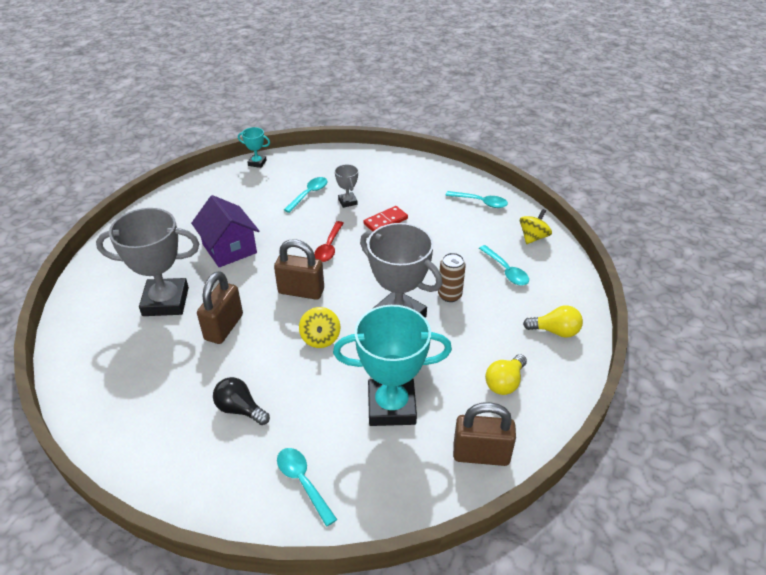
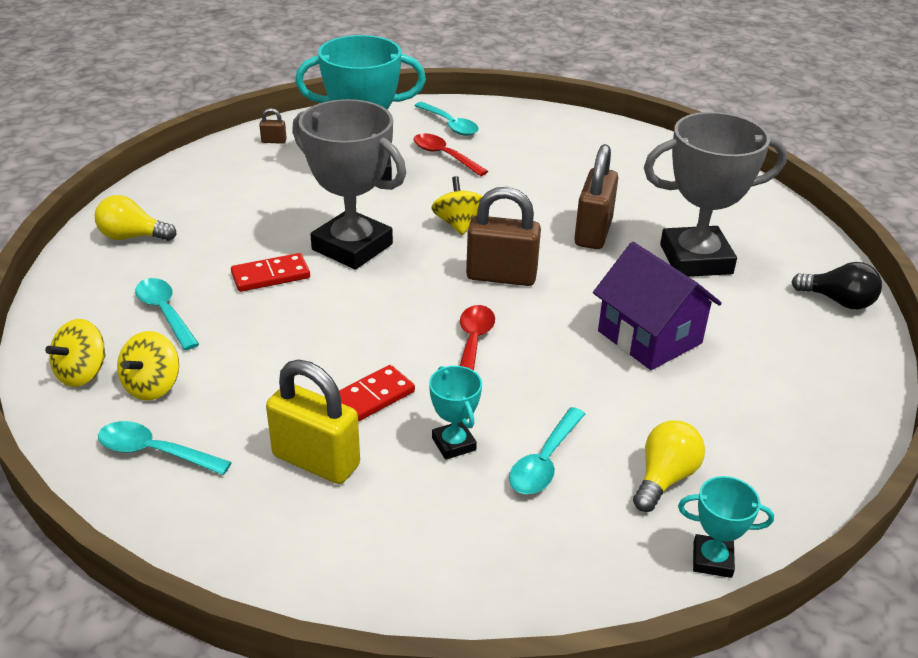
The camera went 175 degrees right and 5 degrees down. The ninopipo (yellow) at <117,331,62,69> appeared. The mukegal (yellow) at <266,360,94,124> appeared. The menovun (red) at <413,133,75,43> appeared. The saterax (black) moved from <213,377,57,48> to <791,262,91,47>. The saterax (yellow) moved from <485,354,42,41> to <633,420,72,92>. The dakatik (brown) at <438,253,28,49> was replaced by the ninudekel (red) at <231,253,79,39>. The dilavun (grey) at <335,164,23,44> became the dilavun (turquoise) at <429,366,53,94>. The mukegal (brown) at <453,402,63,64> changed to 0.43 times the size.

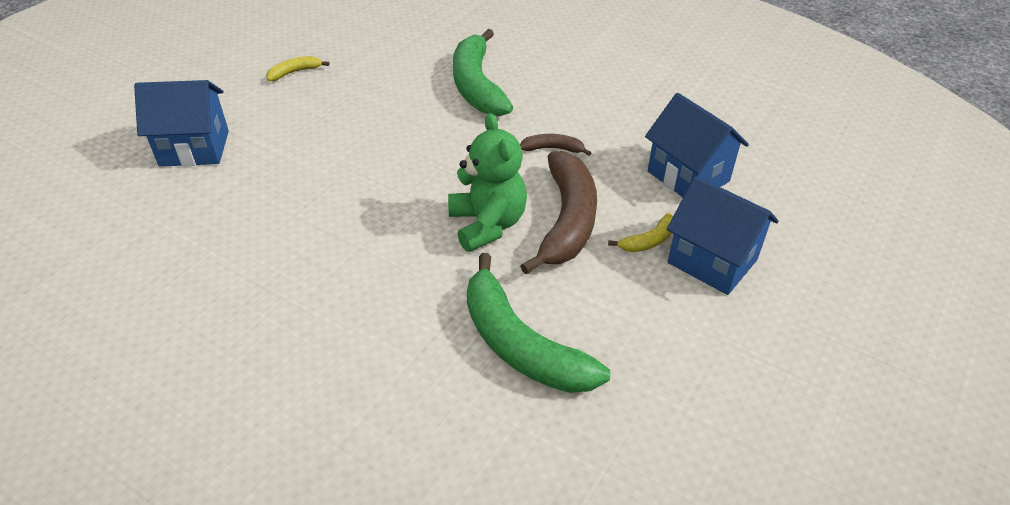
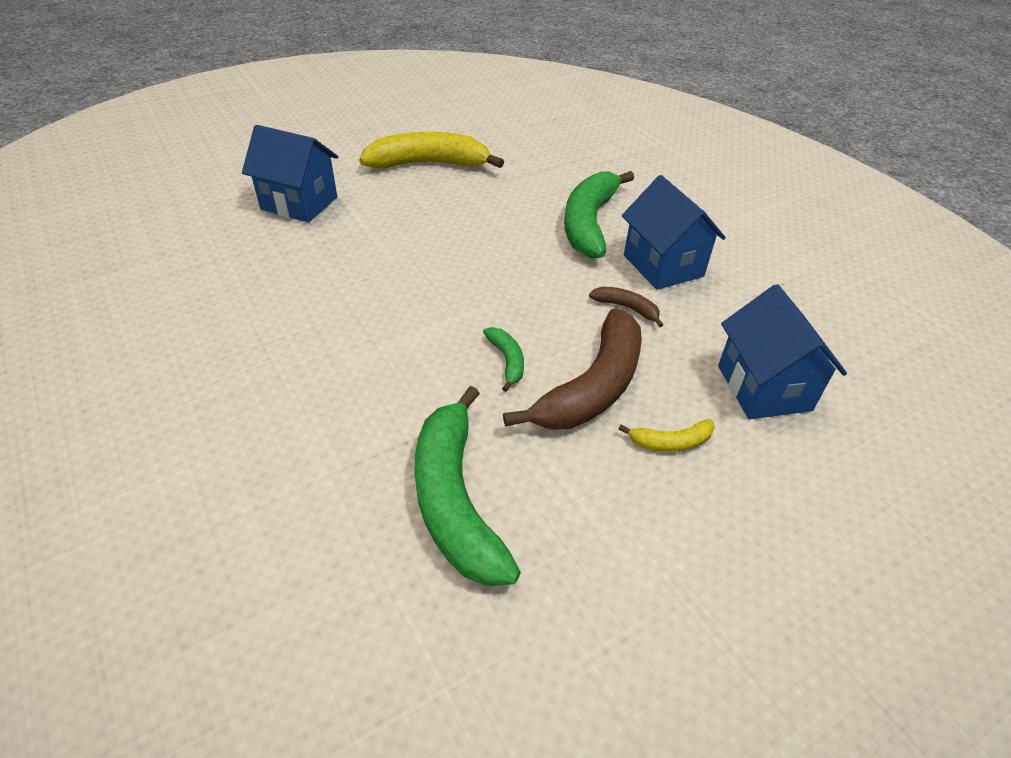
The camera went 25 degrees right and 0 degrees up. The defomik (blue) moved from <667,176,112,119> to <622,175,104,115>. The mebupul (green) at <448,113,79,139> was replaced by the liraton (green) at <483,327,41,65>. The liraton (yellow) at <266,56,63,25> changed to 2.21 times the size.

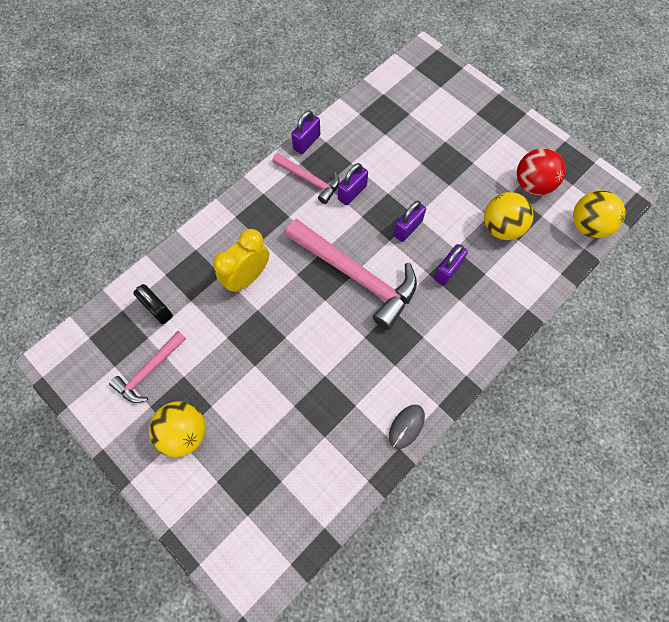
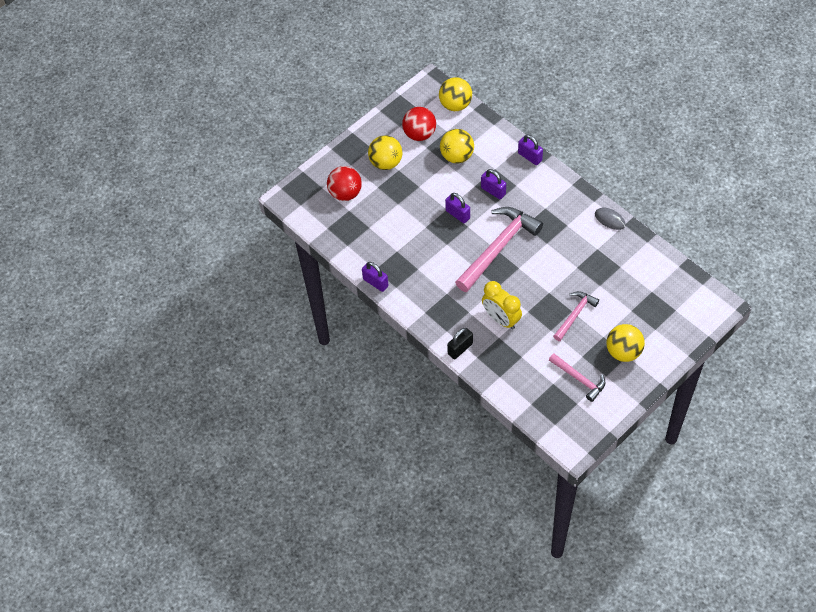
The camera went 85 degrees left and 10 degrees down. The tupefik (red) at <327,166,35,35> appeared. The tupefik (yellow) at <368,135,34,35> appeared. The mukegal (black) moved from <133,284,40,40> to <447,328,26,31>. The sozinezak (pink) moved from <272,153,68,51> to <553,291,46,50>. The mukegal (purple) moved from <338,163,30,42> to <518,134,25,31>.

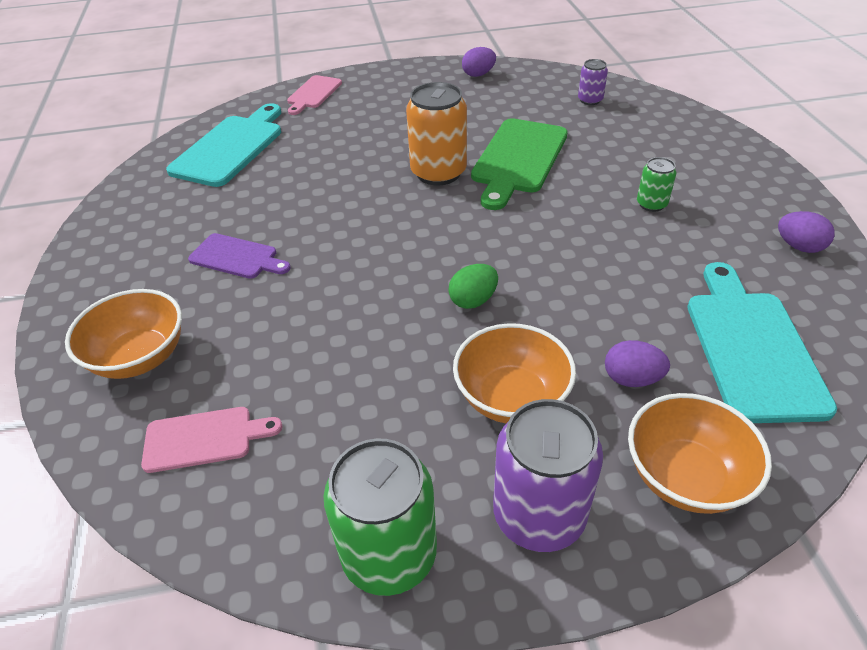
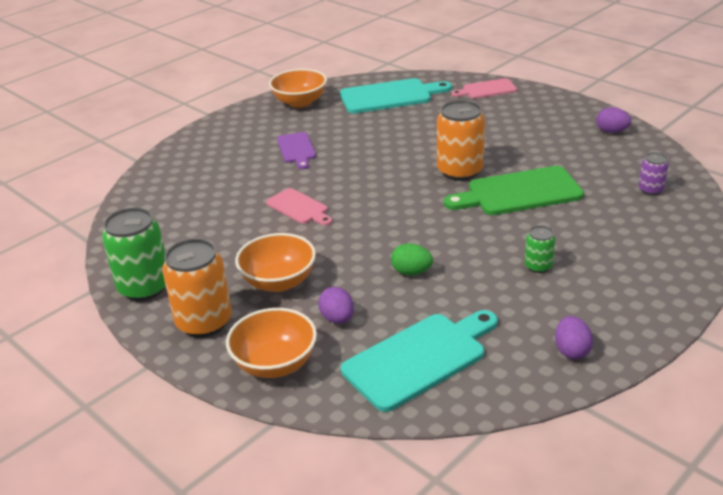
The camera went 55 degrees right and 10 degrees down. The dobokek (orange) moved from <65,289,117,90> to <269,69,58,39>. The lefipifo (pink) moved from <141,407,141,66> to <266,188,66,38>. The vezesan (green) moved from <448,264,50,45> to <391,243,42,32>. The dakatik (purple) at <493,399,110,153> became the dakatik (orange) at <162,239,70,99>.

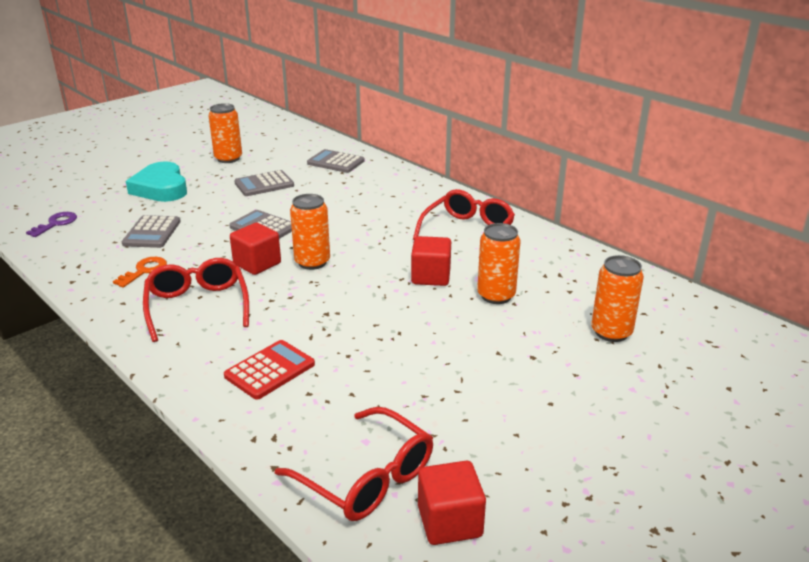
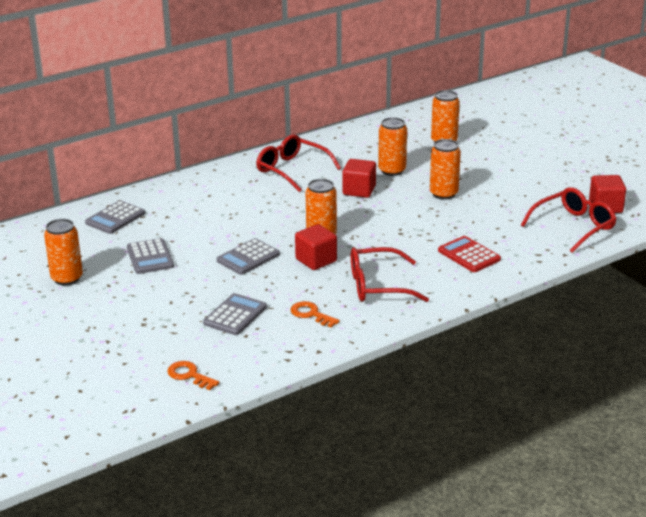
The camera went 80 degrees left and 0 degrees up. The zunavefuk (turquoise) at <126,161,61,41> disappeared. The dakatik (orange) at <430,139,31,61> appeared. The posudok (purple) at <26,212,51,25> became the posudok (orange) at <167,361,52,29>. The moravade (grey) at <122,215,59,33> turned 75 degrees counterclockwise.

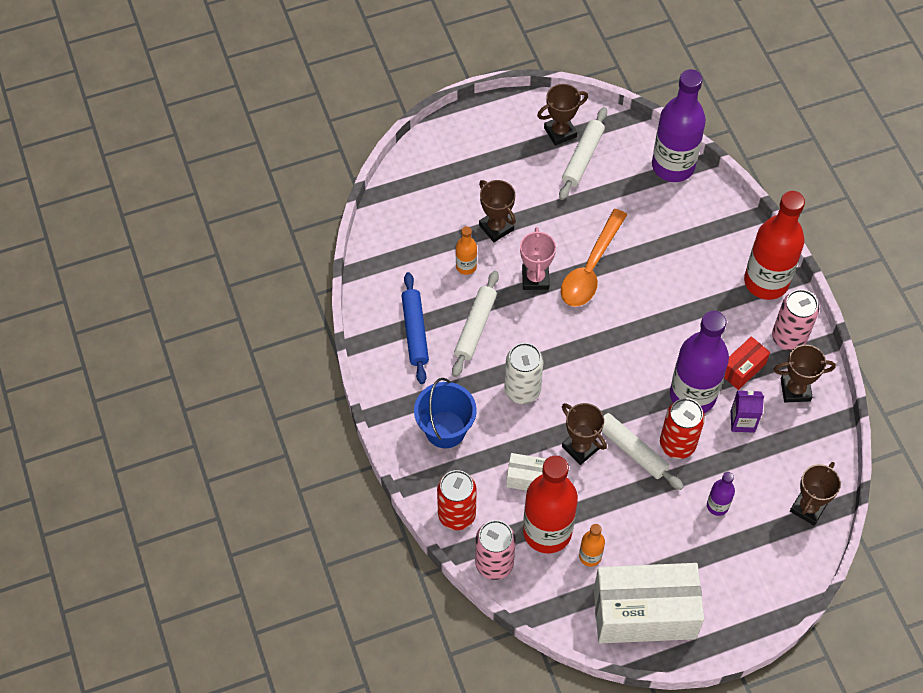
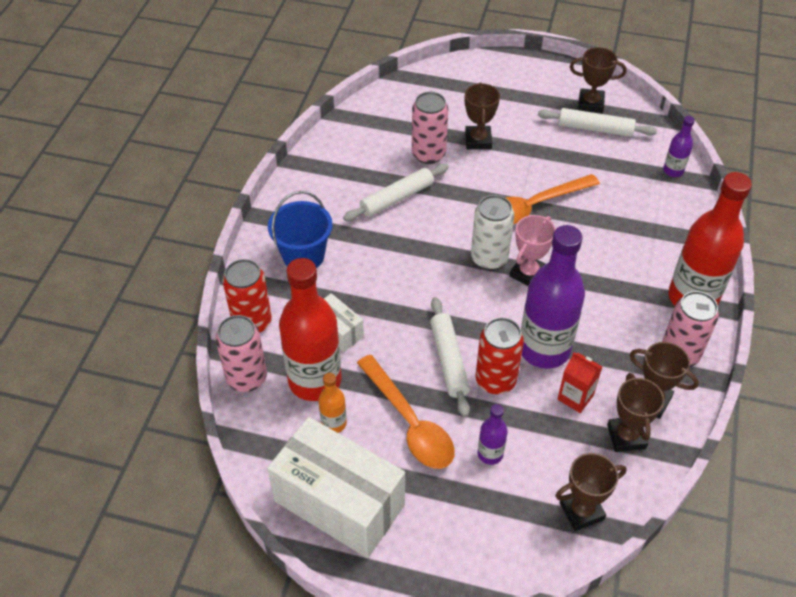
The camera went 35 degrees right and 10 degrees down. The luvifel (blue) at <402,272,27,112> disappeared. The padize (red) at <724,336,46,54> disappeared. The menovun (orange) at <357,355,98,114> appeared. The dakatik (white) moved from <504,343,40,61> to <471,195,43,75>. The dilavun (pink) moved from <520,227,36,63> to <510,215,46,71>. The dilavun (brown) moved from <562,403,45,62> to <607,373,57,79>. The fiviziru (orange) at <456,226,21,49> was replaced by the dakatik (pink) at <412,92,36,72>. The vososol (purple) at <731,391,33,42> became the vososol (red) at <557,352,45,61>. The luvifel (white) at <559,107,48,93> turned 45 degrees clockwise. The fiviziru (purple) at <652,69,54,113> changed to 0.46 times the size.

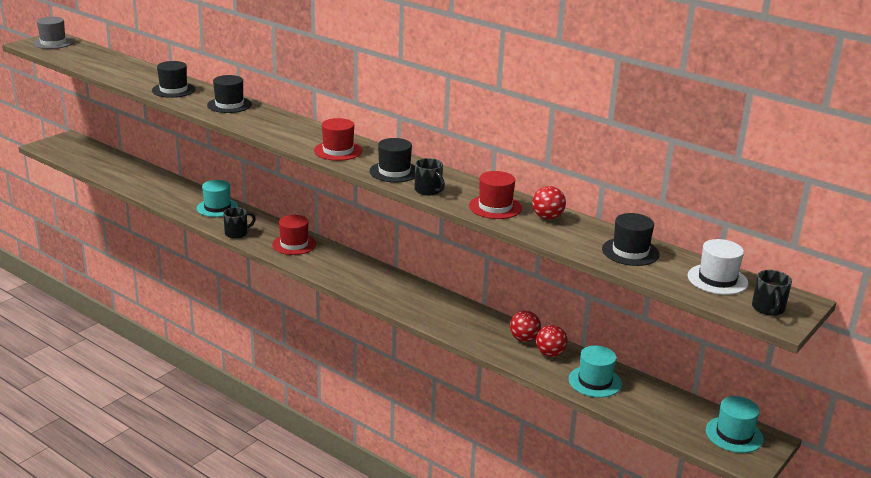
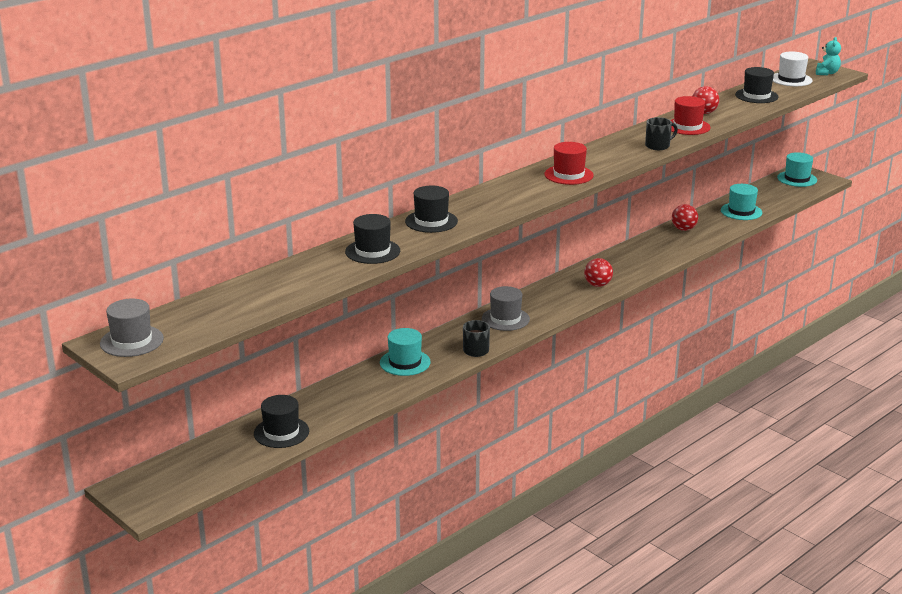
The camera went 80 degrees left and 0 degrees up. The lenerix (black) moved from <369,138,46,45> to <254,395,55,53>. The tupefik (red) moved from <536,325,32,32> to <584,258,29,29>. The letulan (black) at <752,270,40,46> was replaced by the mebupul (turquoise) at <816,37,25,38>. The lenerix (red) at <272,215,44,40> became the lenerix (grey) at <482,286,48,45>.

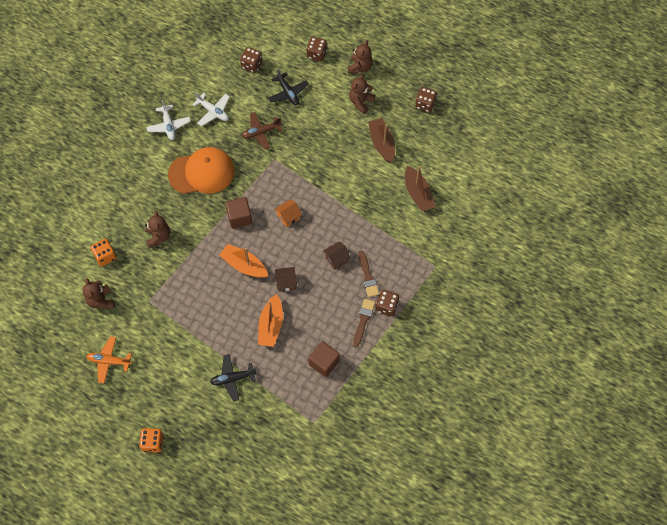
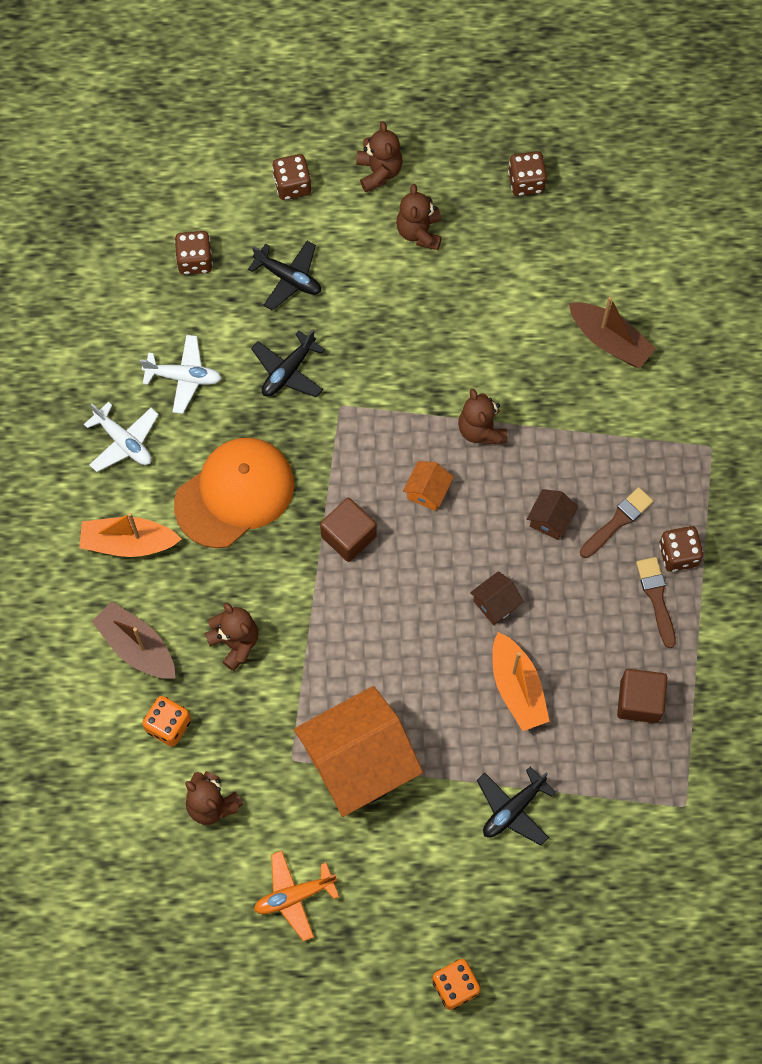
The camera went 30 degrees left and 5 degrees up. The defomik (orange) at <294,686,129,131> appeared. The mebupul (brown) at <458,389,49,56> appeared. The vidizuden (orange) moved from <219,244,49,34> to <79,512,103,45>. The vidizuden (brown) moved from <368,118,27,45> to <92,601,83,78>. The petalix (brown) at <242,112,40,37> became the petalix (black) at <251,330,74,68>. The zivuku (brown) at <359,251,20,46> turned 90 degrees counterclockwise.

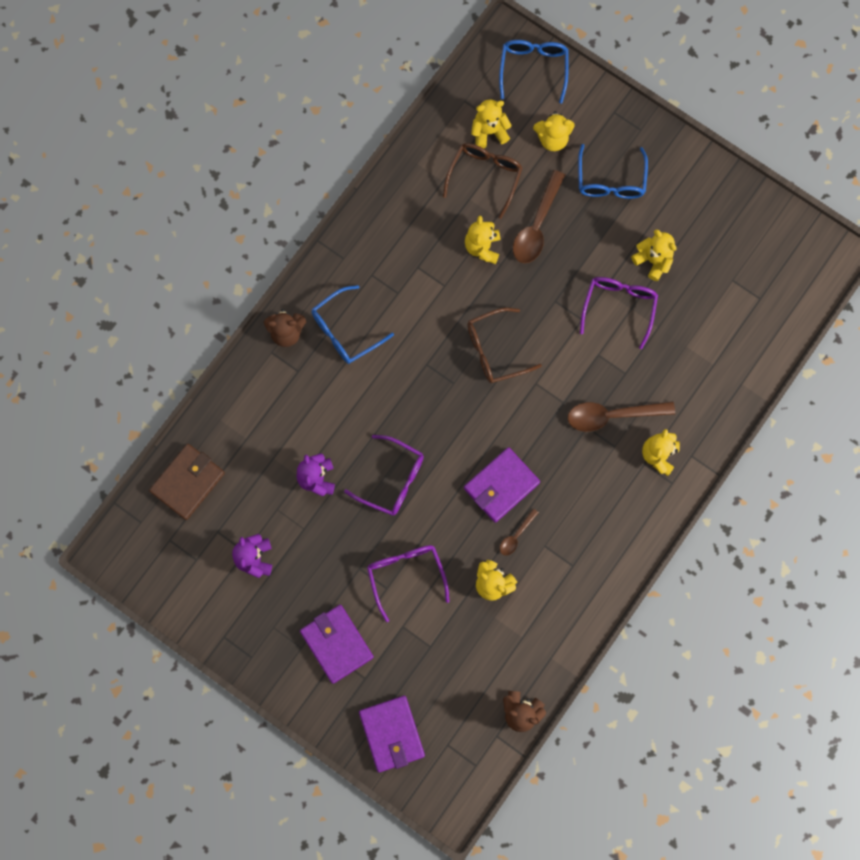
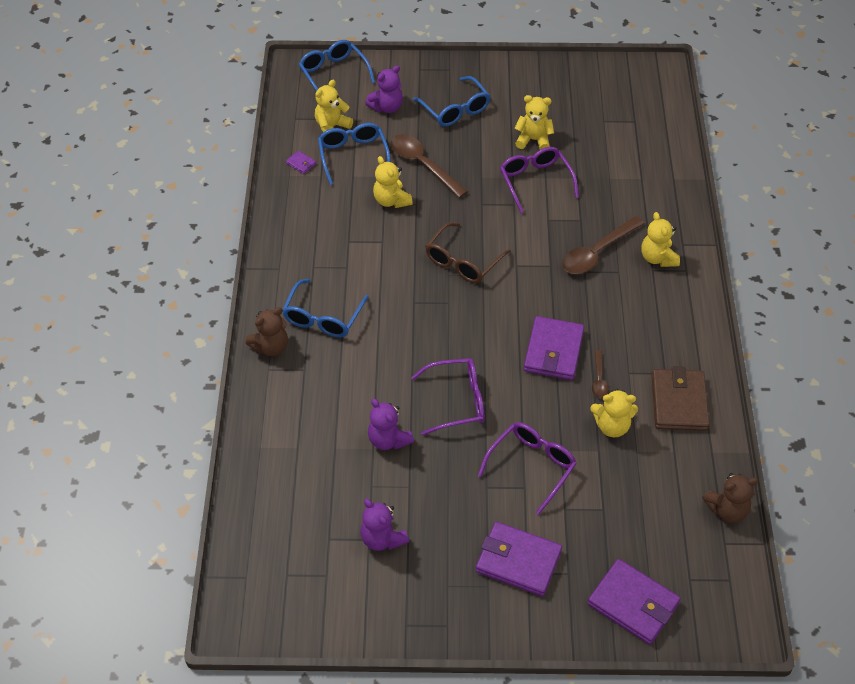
The camera went 35 degrees left and 25 degrees down. The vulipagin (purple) at <286,150,30,24> appeared. The vulipagin (brown) moved from <149,444,76,76> to <652,366,57,65>. The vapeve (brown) at <443,143,79,76> became the vapeve (blue) at <318,123,73,62>. The mebupul (yellow) at <533,111,41,40> became the mebupul (purple) at <365,65,38,48>. The vapeve (purple) at <367,545,83,77> turned 90 degrees clockwise. The menovun (brown) at <513,170,52,93> turned 150 degrees clockwise.

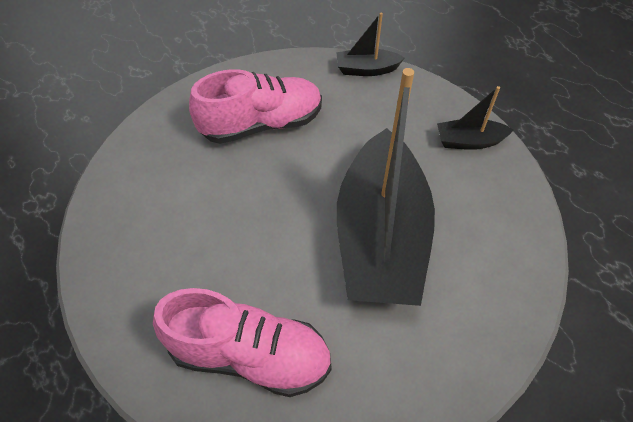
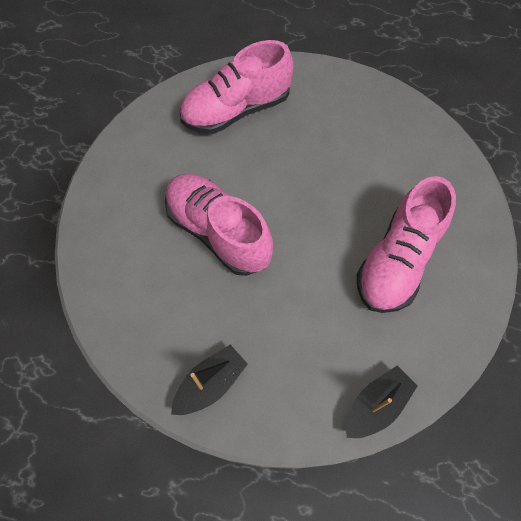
The camera went 140 degrees right and 10 degrees up. The vidizuden (black) at <337,68,98,238> was replaced by the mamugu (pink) at <165,174,108,102>.

